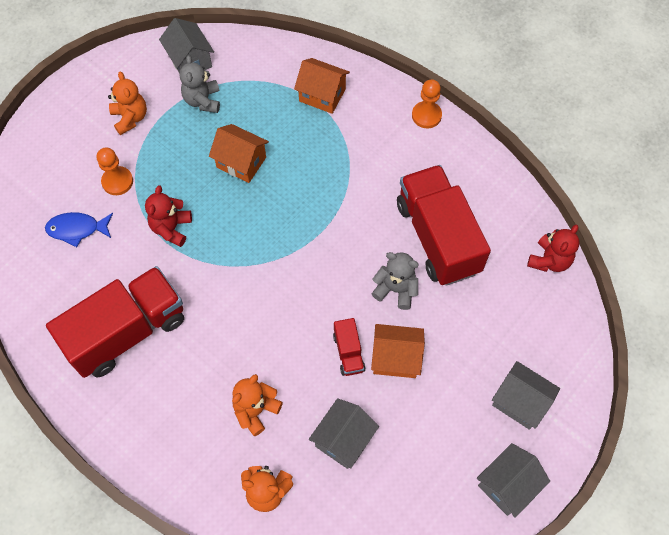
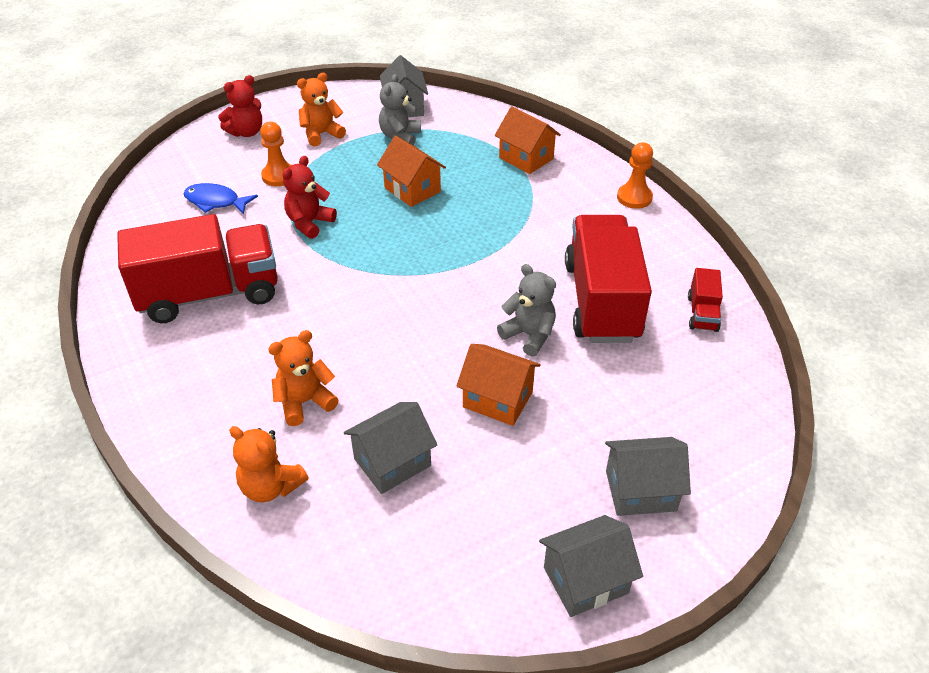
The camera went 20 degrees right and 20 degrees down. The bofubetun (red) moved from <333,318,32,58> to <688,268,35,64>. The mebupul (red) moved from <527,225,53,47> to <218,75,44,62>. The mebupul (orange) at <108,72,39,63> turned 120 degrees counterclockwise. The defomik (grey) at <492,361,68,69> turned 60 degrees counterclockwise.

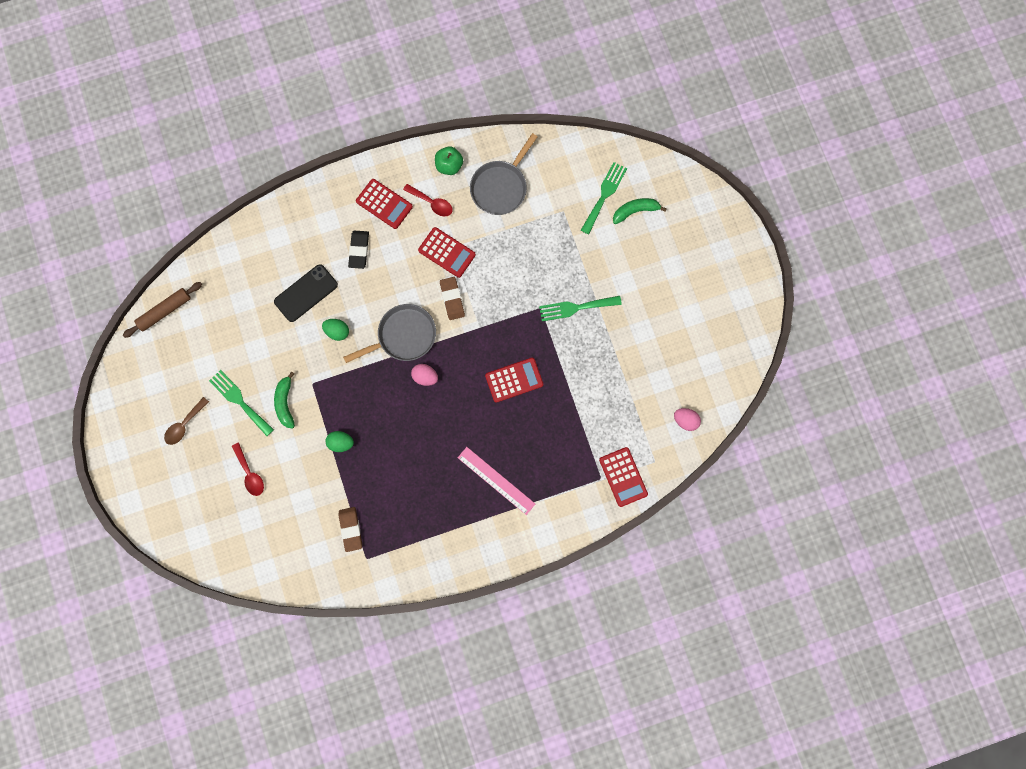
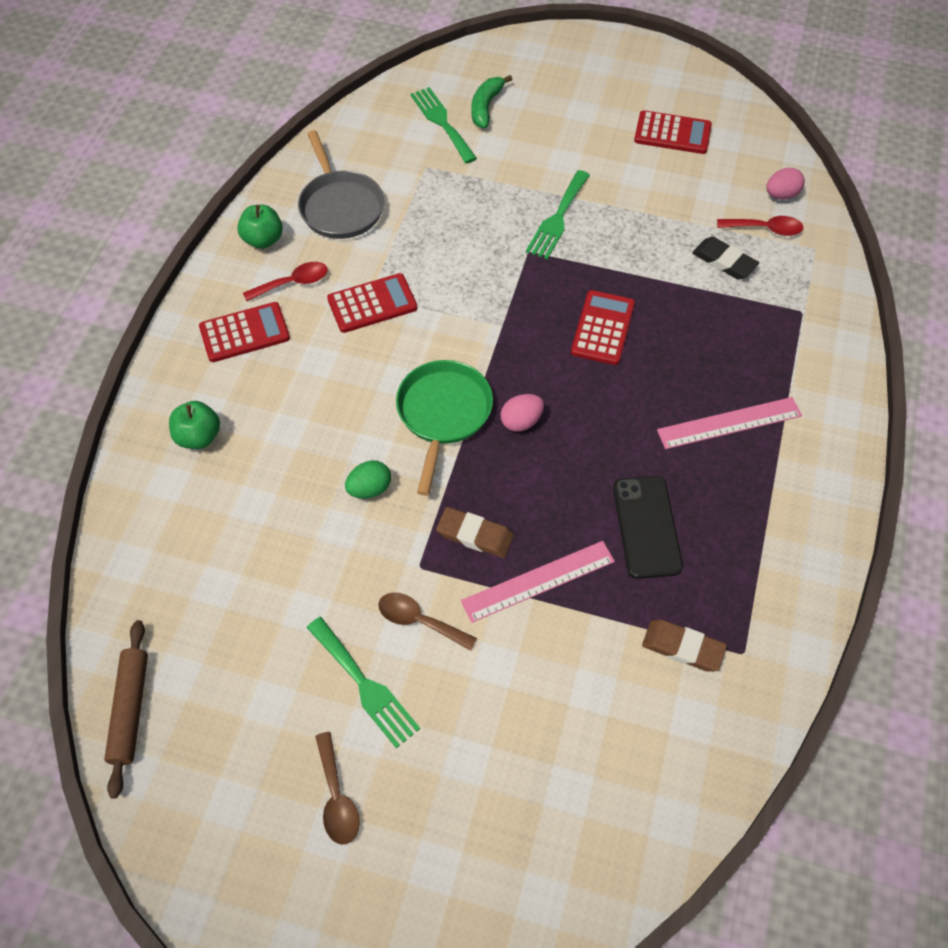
The camera went 55 degrees left and 20 degrees down. The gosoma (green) at <169,401,51,48> appeared. The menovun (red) moved from <232,442,32,54> to <717,216,86,20>. The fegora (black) moved from <274,264,64,58> to <613,476,70,103>. The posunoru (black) moved from <348,231,21,38> to <692,237,67,43>. The posunoru (brown) moved from <440,277,25,43> to <436,507,78,51>. The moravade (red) moved from <599,447,49,60> to <634,110,78,44>. The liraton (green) at <274,371,21,58> was replaced by the menovun (brown) at <378,592,99,59>. The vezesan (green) at <325,431,29,21> was replaced by the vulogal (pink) at <461,541,154,82>. The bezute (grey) at <343,304,93,59> became the bezute (green) at <396,360,97,136>. The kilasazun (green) at <209,370,65,66> turned 120 degrees counterclockwise.

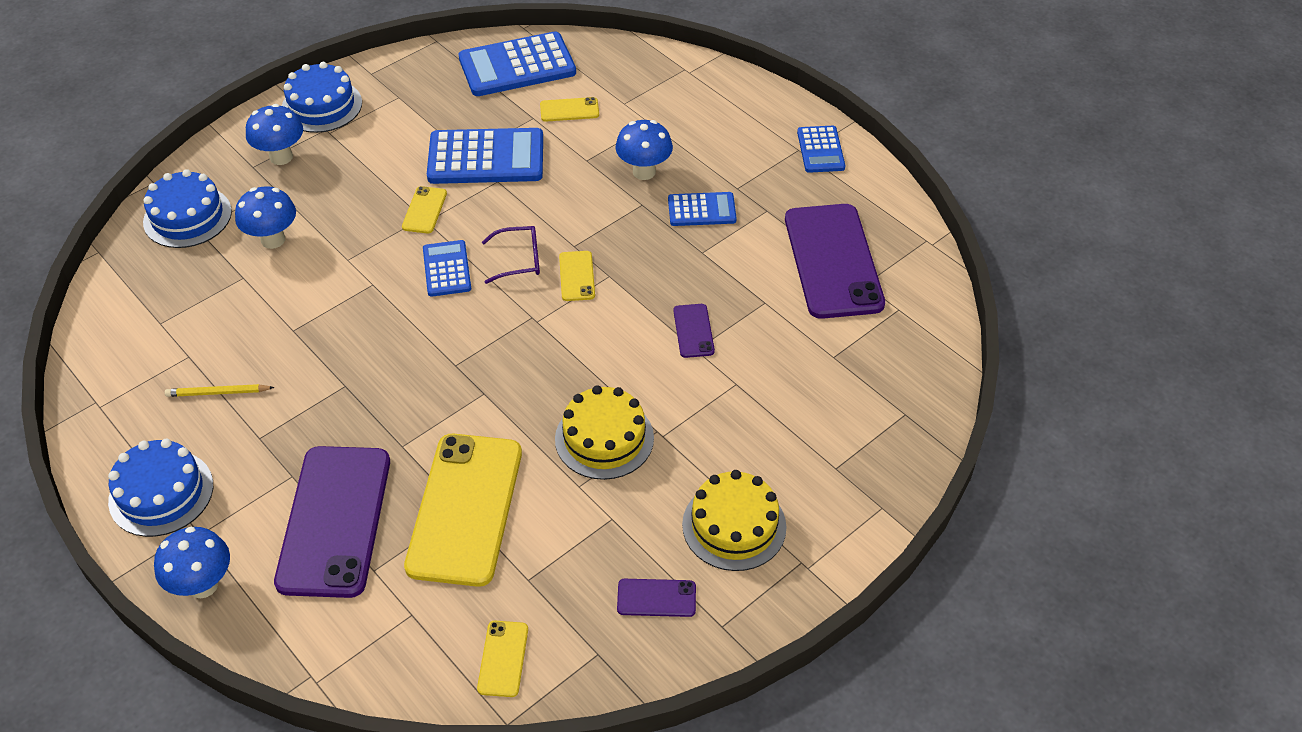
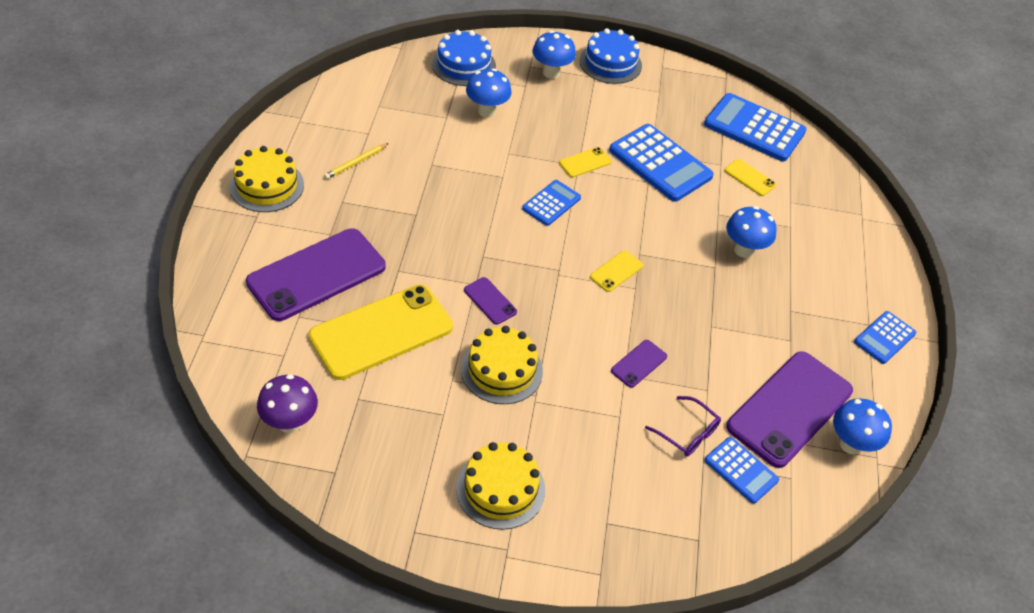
The camera went 45 degrees right and 0 degrees up. The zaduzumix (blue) moved from <154,527,76,71> to <833,398,59,57>. The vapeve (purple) moved from <482,226,58,58> to <645,396,76,61>. The fegora (purple) moved from <617,579,79,38> to <464,277,53,48>. The moravade (blue) moved from <668,192,69,34> to <705,437,74,67>. The fegora (yellow) at <477,621,51,76> was replaced by the zaduzumix (purple) at <257,374,61,59>. The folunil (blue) at <108,438,105,99> became the folunil (yellow) at <230,146,74,66>. The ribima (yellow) at <165,384,110,13> turned 90 degrees counterclockwise.

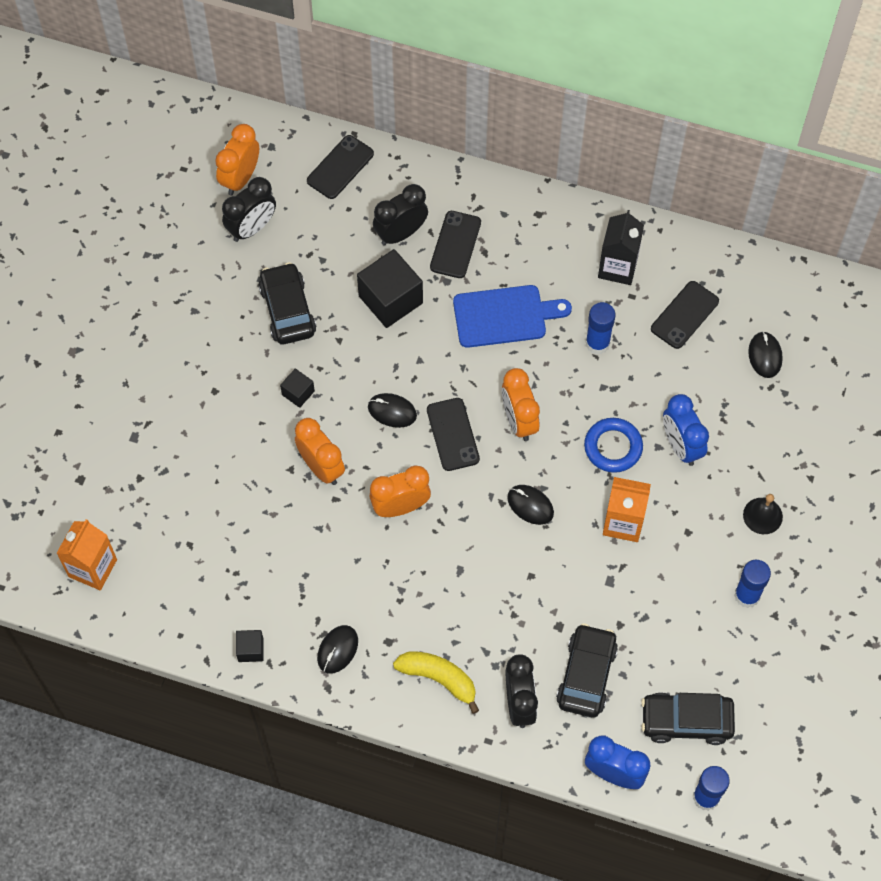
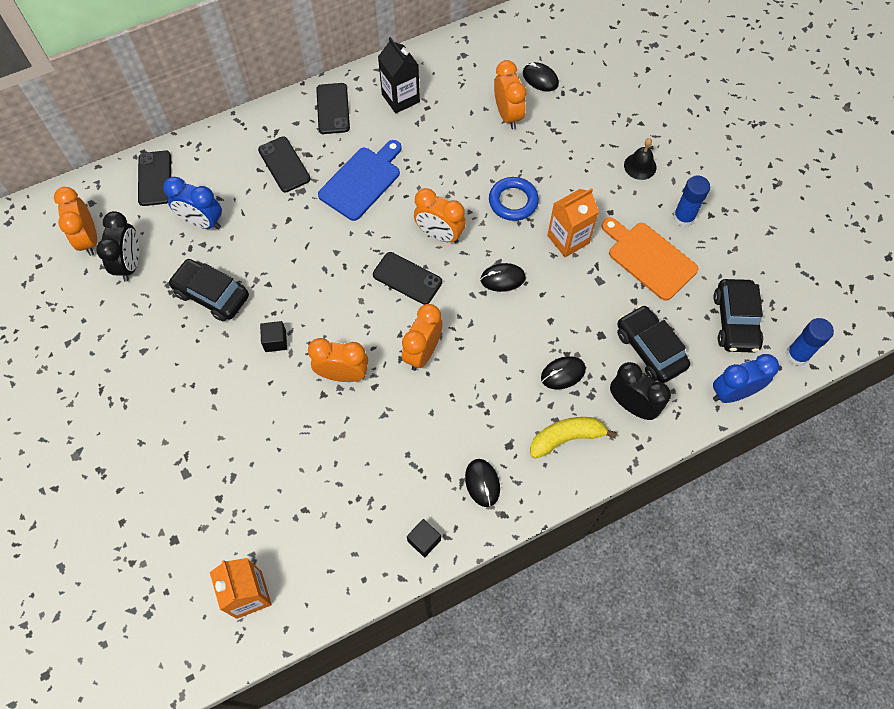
The camera went 45 degrees left and 0 degrees up. The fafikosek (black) at <357,249,66,79> disappeared. The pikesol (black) at <373,184,55,62> disappeared. The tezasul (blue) at <586,302,30,52> disappeared. The pikesol (orange) at <494,60,32,69> appeared. The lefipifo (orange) at <601,218,97,83> appeared. The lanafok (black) moved from <368,393,49,35> to <541,356,45,34>. The fegora (black) moved from <651,281,68,68> to <316,83,34,51>. The pikesol (blue) moved from <663,394,46,72> to <163,177,59,52>. The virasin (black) at <641,692,94,53> turned 45 degrees counterclockwise.

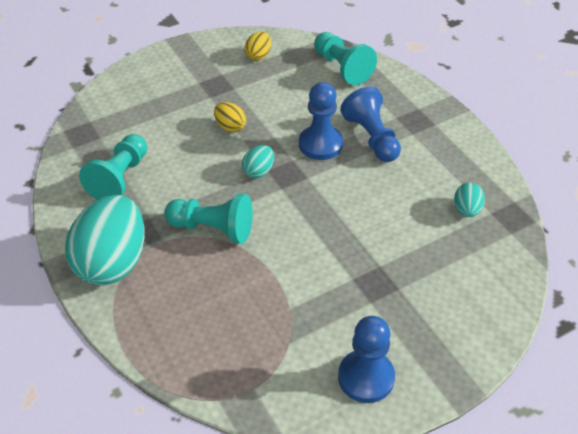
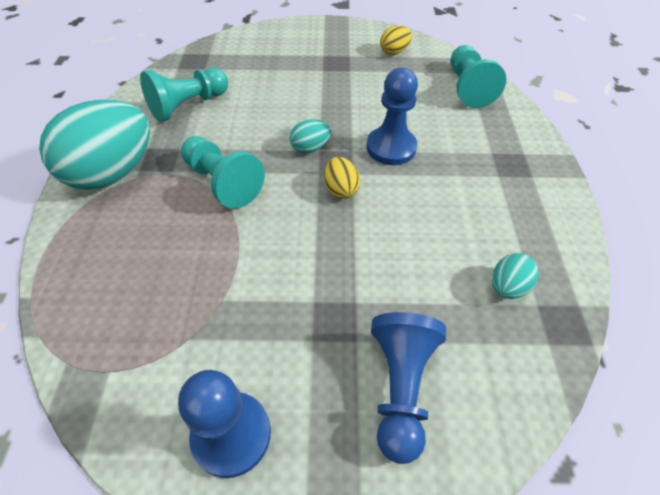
The camera went 30 degrees right and 5 degrees up. The vezesan (yellow) moved from <214,102,32,30> to <324,157,36,42>. The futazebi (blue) moved from <340,86,61,76> to <371,312,75,152>.

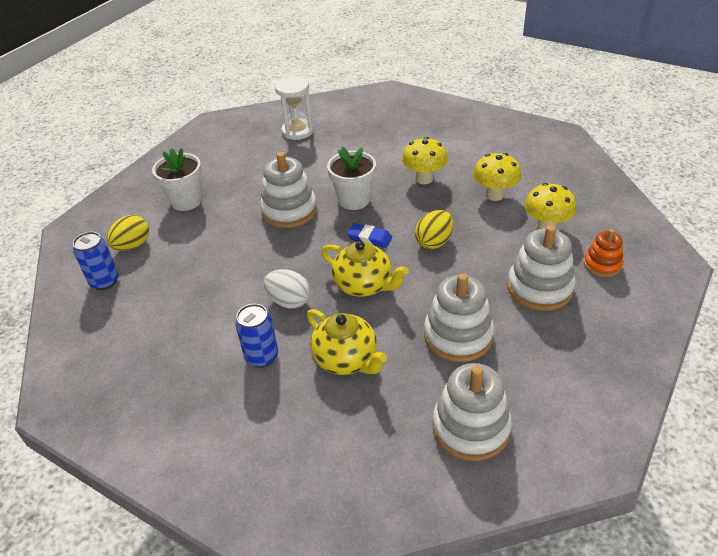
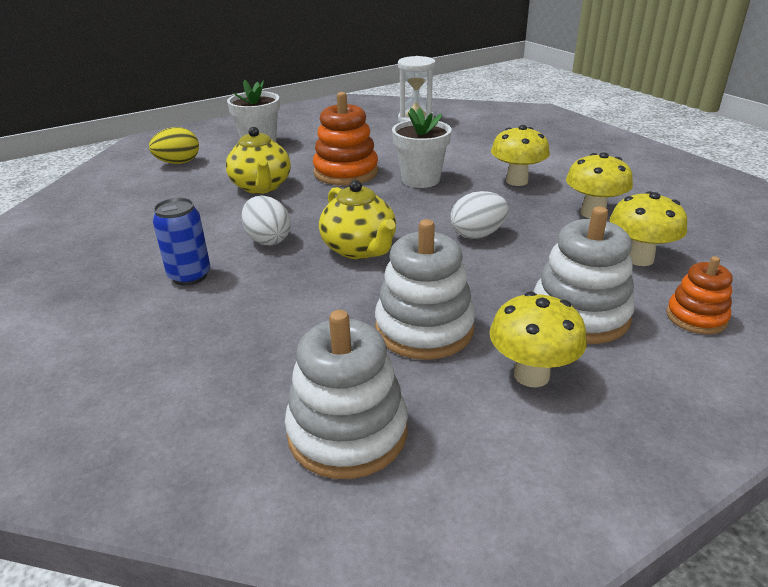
The camera went 25 degrees right and 10 degrees down. The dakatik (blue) at <73,232,46,58> disappeared. The posunoru (blue) at <347,223,45,25> disappeared. The zaduzumix (yellow) at <490,292,97,95> appeared. The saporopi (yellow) moved from <307,309,80,66> to <226,127,65,67>. The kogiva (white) at <260,152,57,76> became the kogiva (orange) at <313,92,65,93>. The vezesan (yellow) at <415,210,38,39> became the vezesan (white) at <450,191,58,48>.

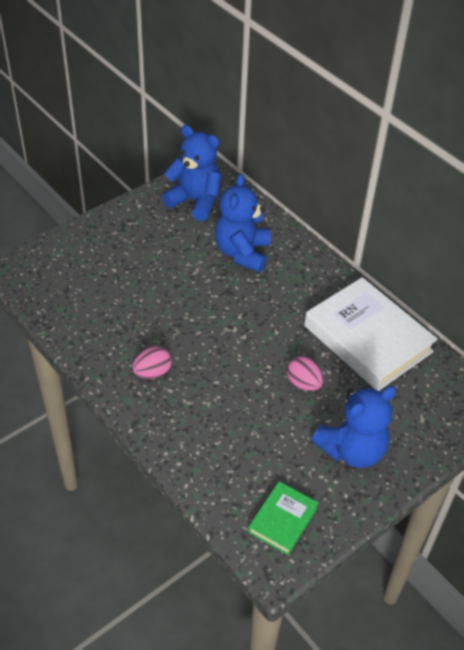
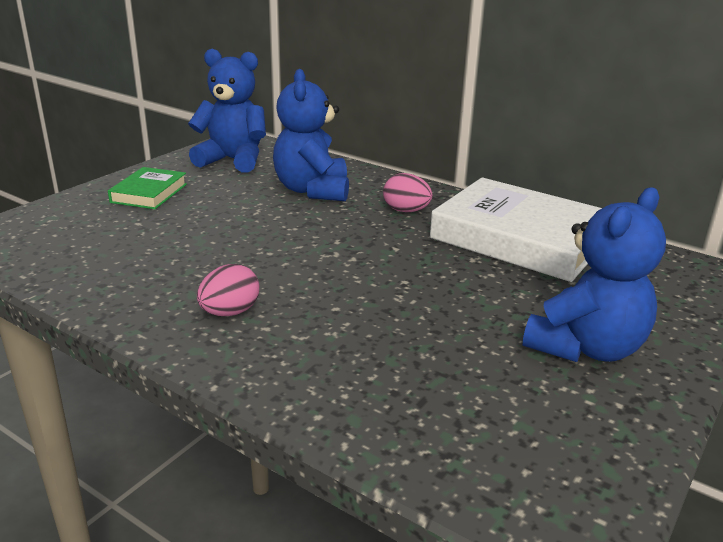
The camera went 15 degrees left and 20 degrees down. The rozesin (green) moved from <248,481,70,74> to <108,167,79,42>. The vezesan (pink) moved from <287,356,36,35> to <383,173,50,39>.

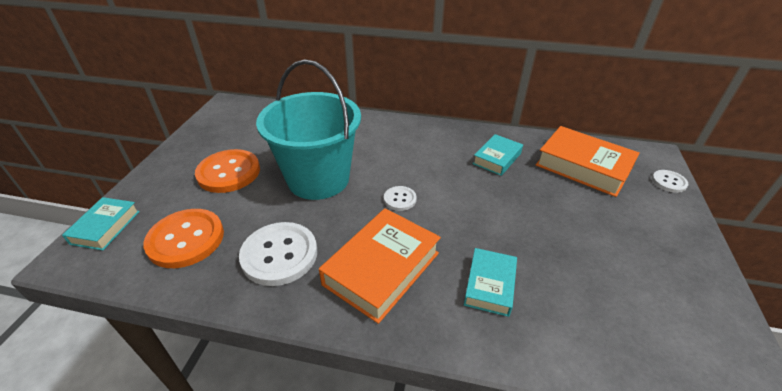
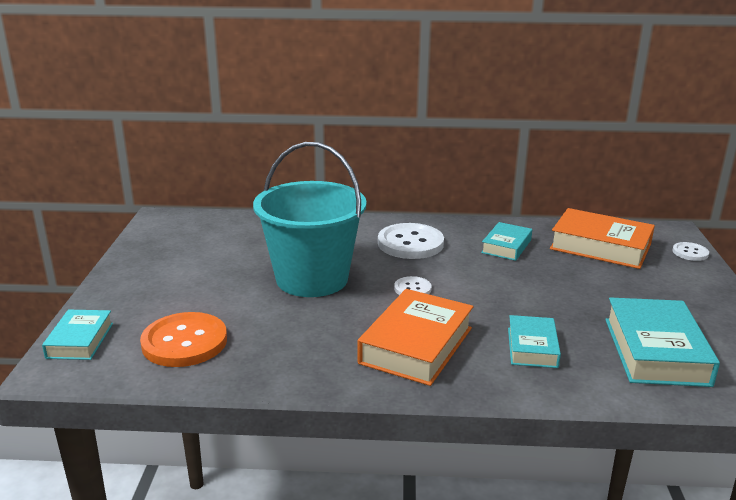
The camera went 10 degrees left and 15 degrees down. The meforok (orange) at <195,149,65,44> disappeared. The rozesin (turquoise) at <605,297,115,90> appeared. The meforok (white) moved from <239,222,78,64> to <378,223,66,36>.

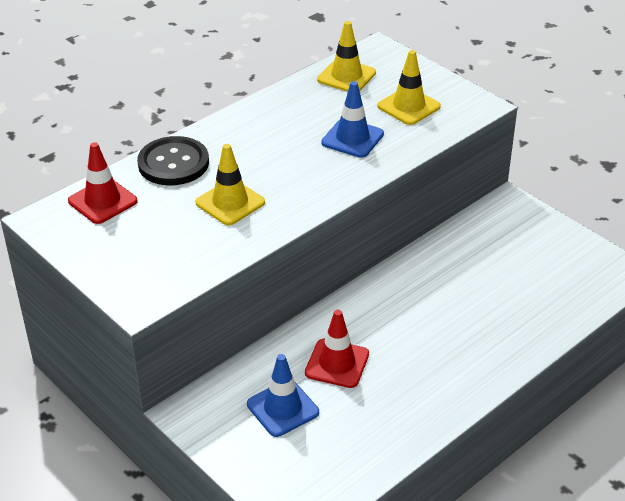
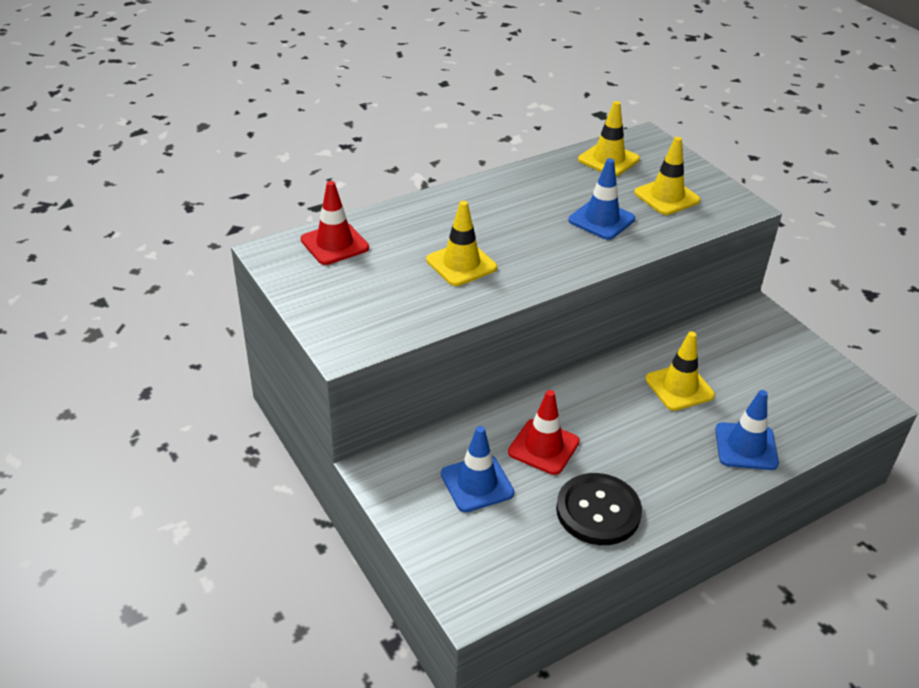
The camera went 10 degrees right and 0 degrees up. The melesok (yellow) at <645,331,70,80> appeared. The melesok (blue) at <715,390,64,80> appeared. The meforok (black) moved from <137,136,72,49> to <556,473,86,72>.

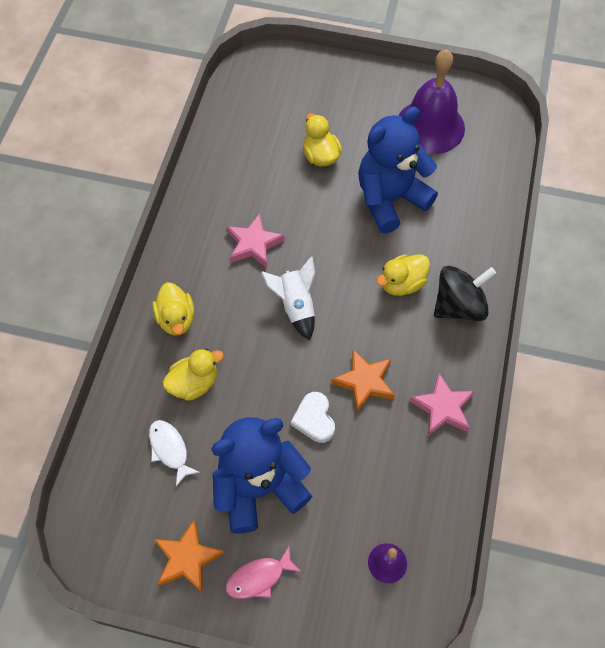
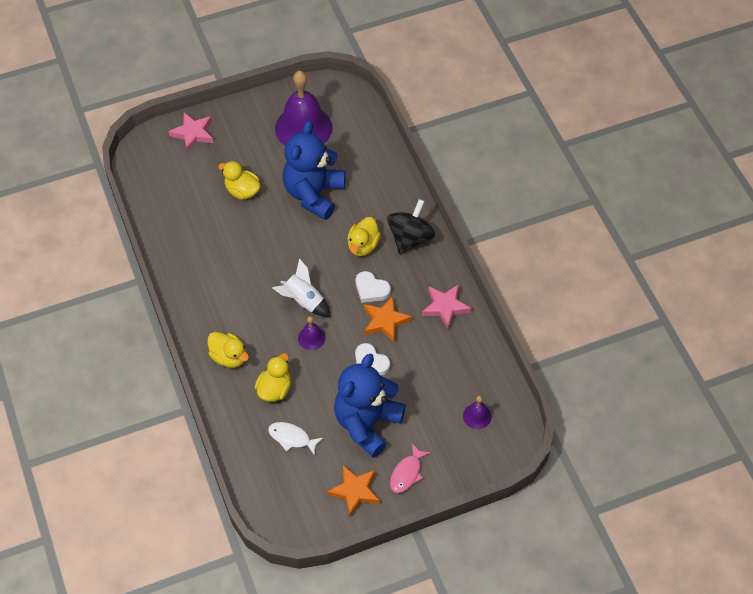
The camera went 35 degrees left and 5 degrees down. The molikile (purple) at <298,316,28,34> appeared. The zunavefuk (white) at <356,271,35,32> appeared. The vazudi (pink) moved from <226,213,59,55> to <168,112,46,40>.

